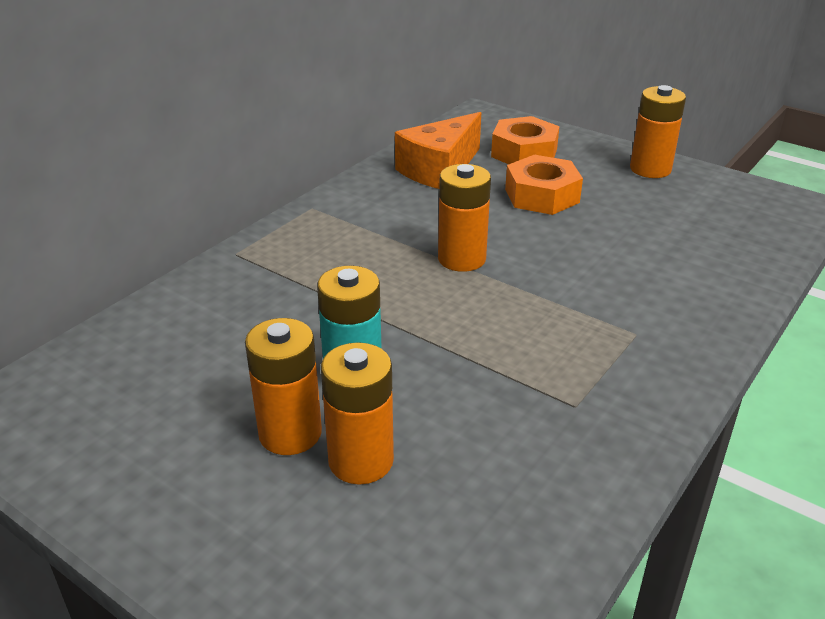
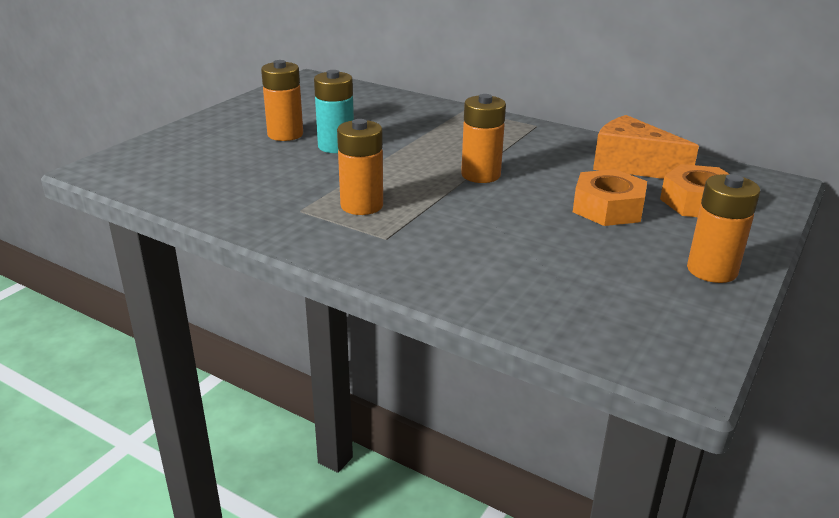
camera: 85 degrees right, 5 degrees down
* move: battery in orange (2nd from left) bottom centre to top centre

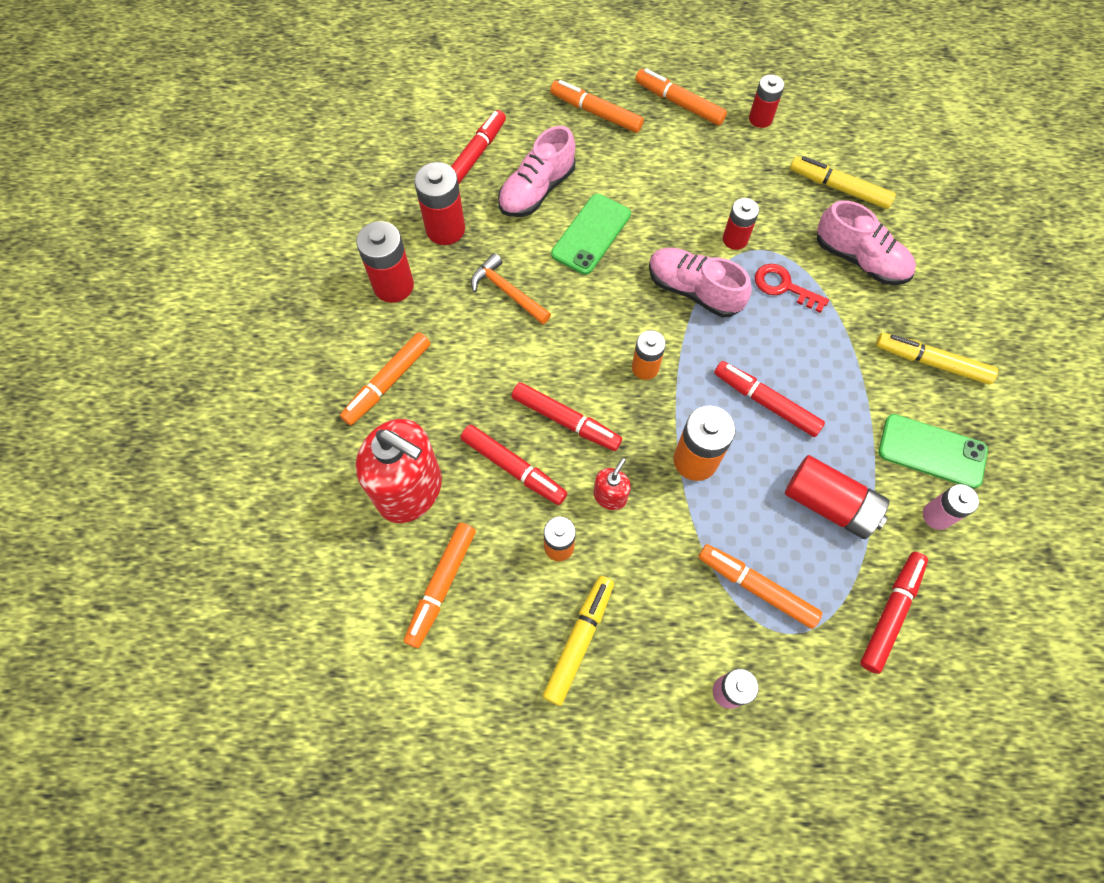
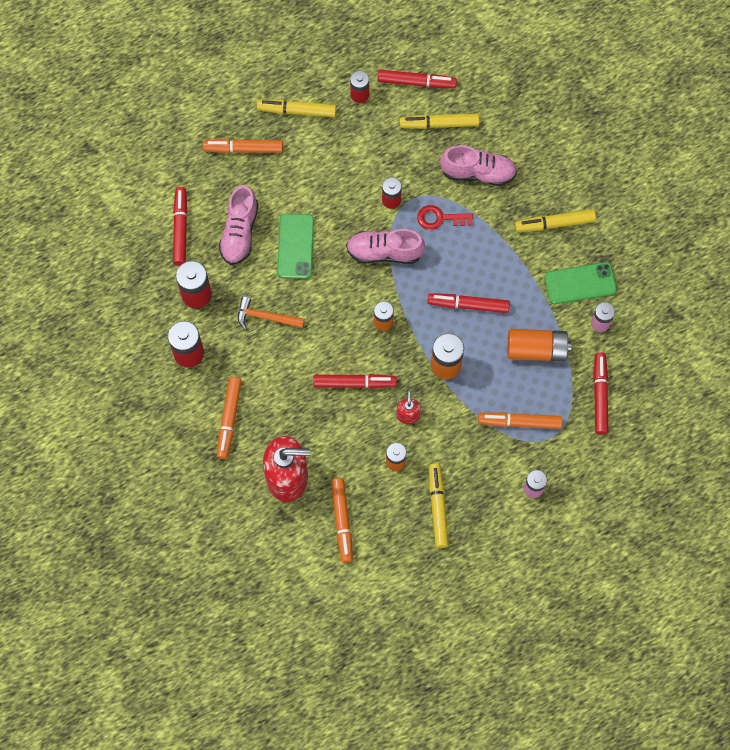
camera: 30 degrees left, 5 degrees up
* recolor: marker in orange (4th from left) top centre to marker in yellow (1st from left) top centre
* move: marker in red (2nd from left in the first image) centre to marker in red (3rd from left) top centre
* recolor: battery in red (5th from left) middle right to battery in orange (4th from left) middle right

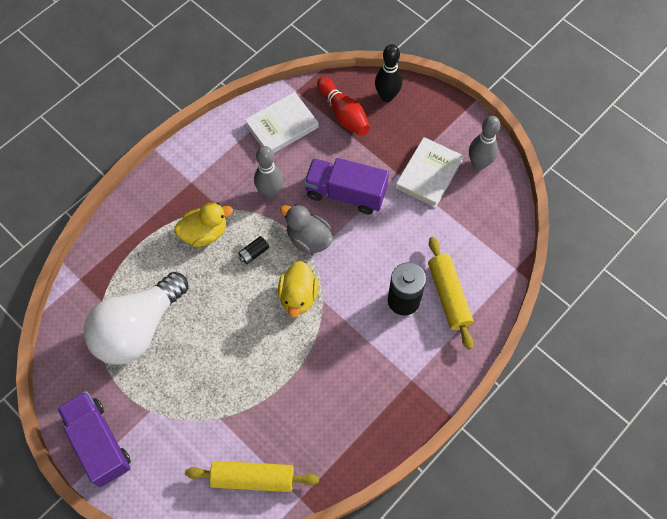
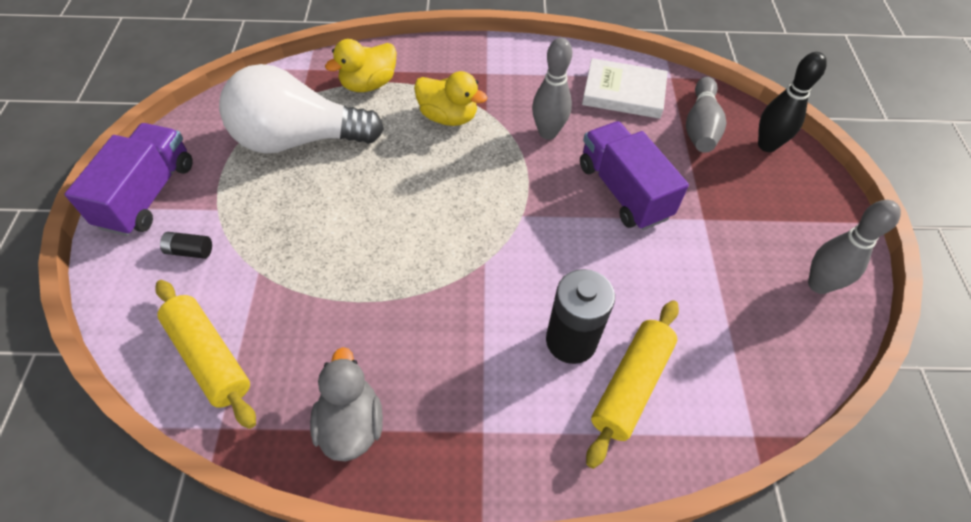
camera: 45 degrees right, 10 degrees down
* move: battery in black (1st from left) centre to middle left
* move: duck in grey centre to bottom centre
* move: duck in yellow (2nd from left in the first image) centre to duck in yellow (1st from left) top centre
* recolor: bowling pin in red top centre to bowling pin in grey (2nd from left) top right
* delete: book in white (2nd from left) top centre

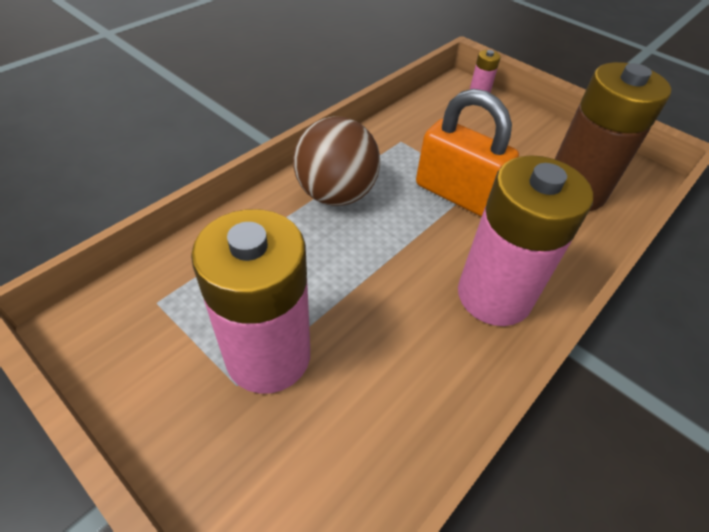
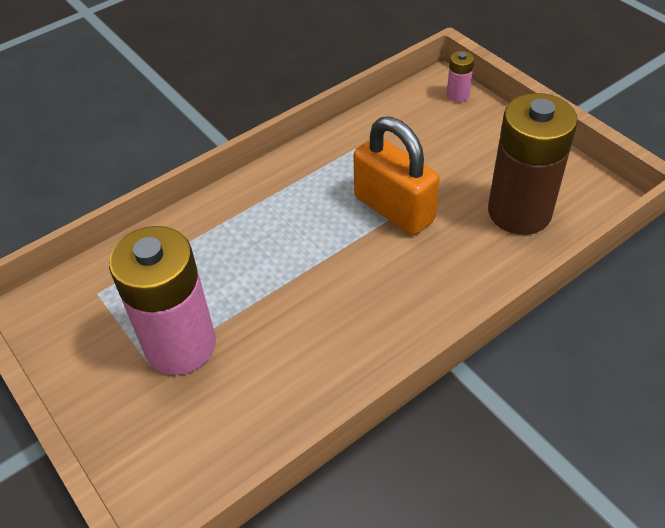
camera: 15 degrees right, 0 degrees up
* delete: ball in brown top centre
* delete: battery in pink (3rd from left) middle right

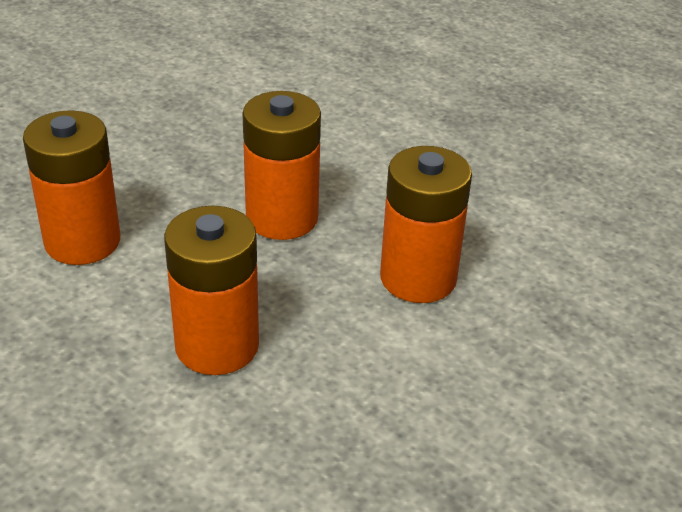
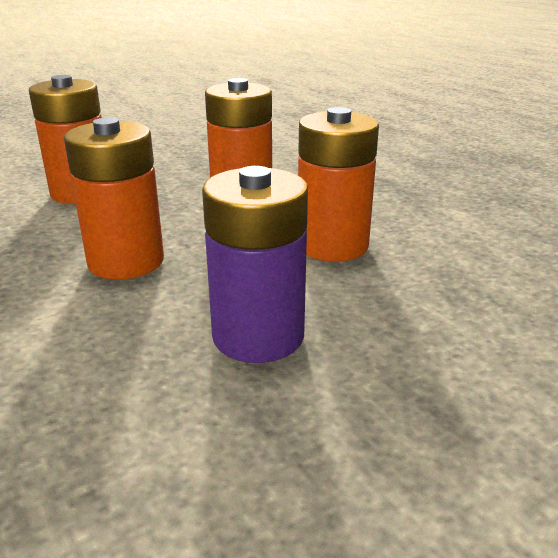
camera: 20 degrees right, 10 degrees down
* insert: battery in purple centre

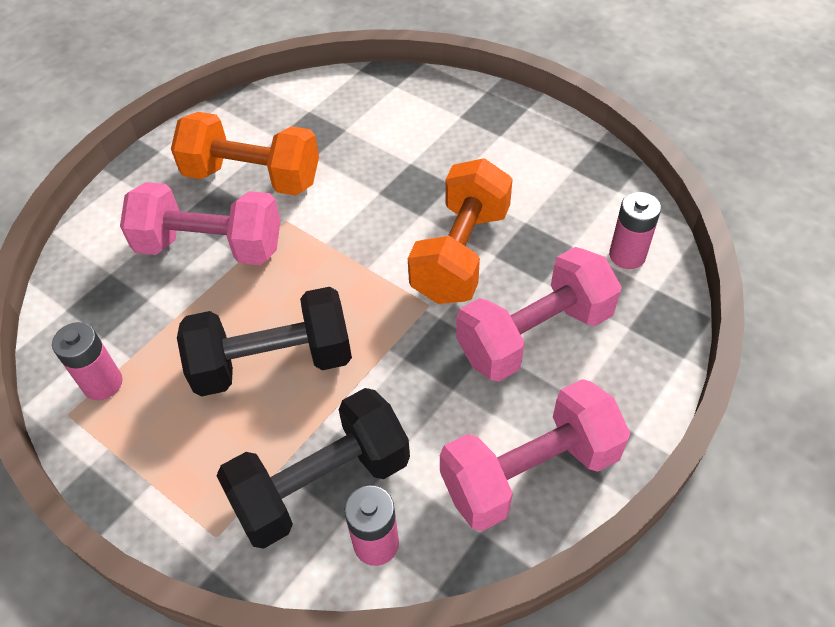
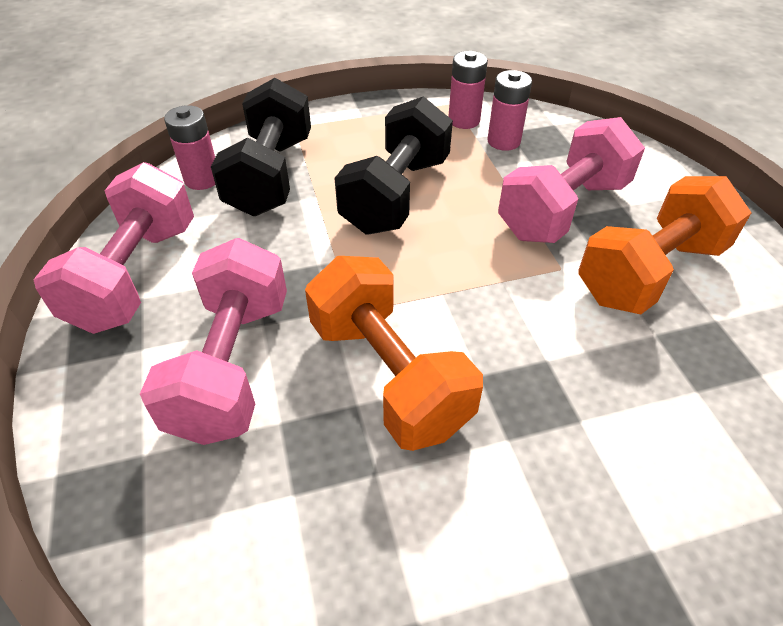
camera: 125 degrees right, 5 degrees down
* move: battery in pink (3rd from left) middle right to top centre

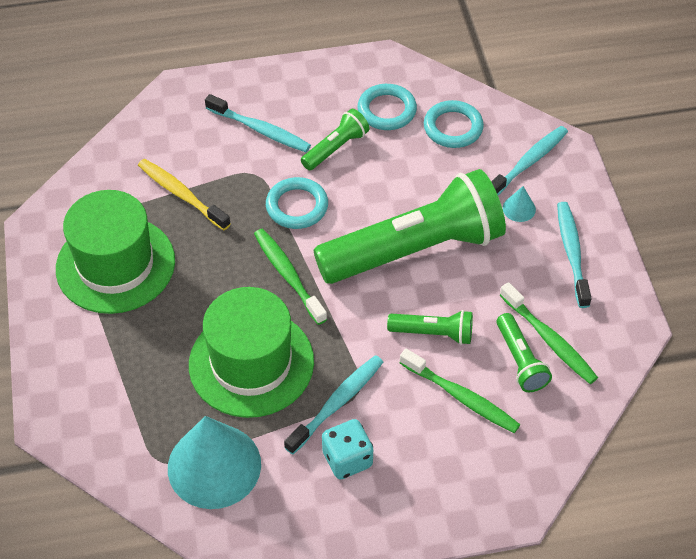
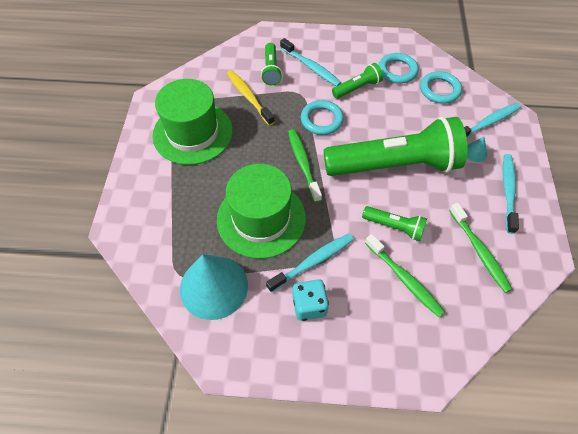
camera: 15 degrees right, 5 degrees up
* move: flashlight in green (4th from left in the first image) middle right to flashlight in green (1st from left) top centre

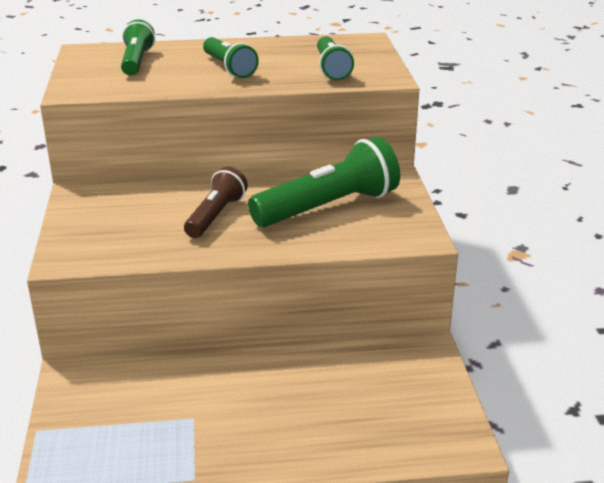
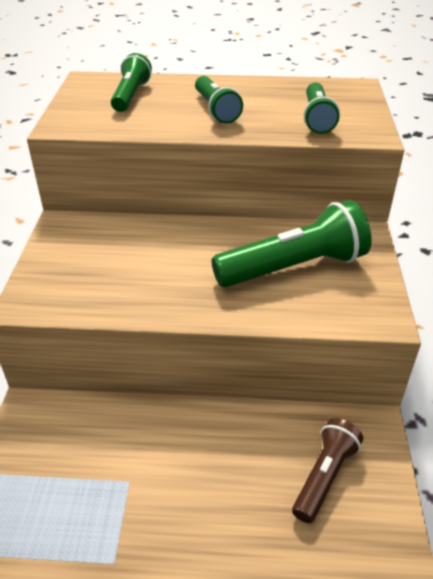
camera: 10 degrees right, 10 degrees up
* move: flashlight in brown centre to bottom right

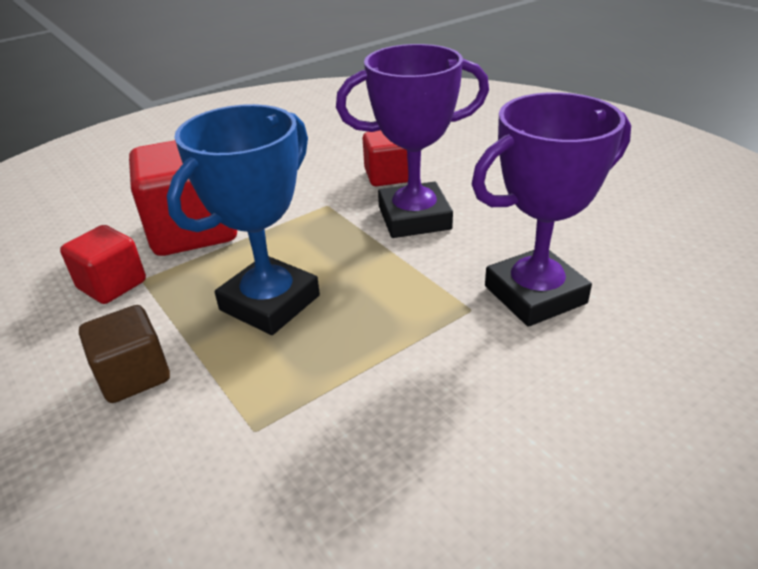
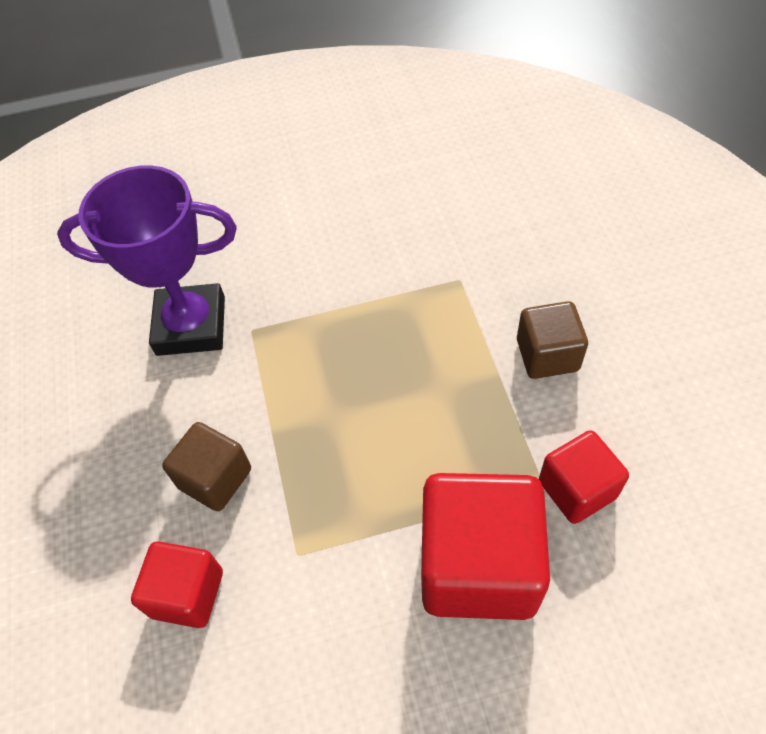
camera: 155 degrees left, 20 degrees up
* replace: trophy in purple (1st from left) top centre to cube in brown (1st from left) middle left
* delete: trophy in blue middle left

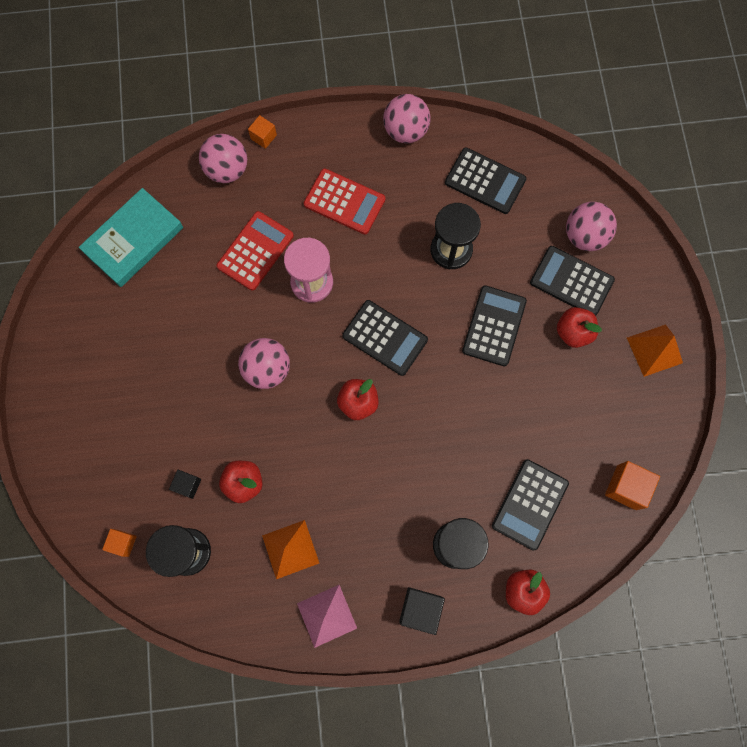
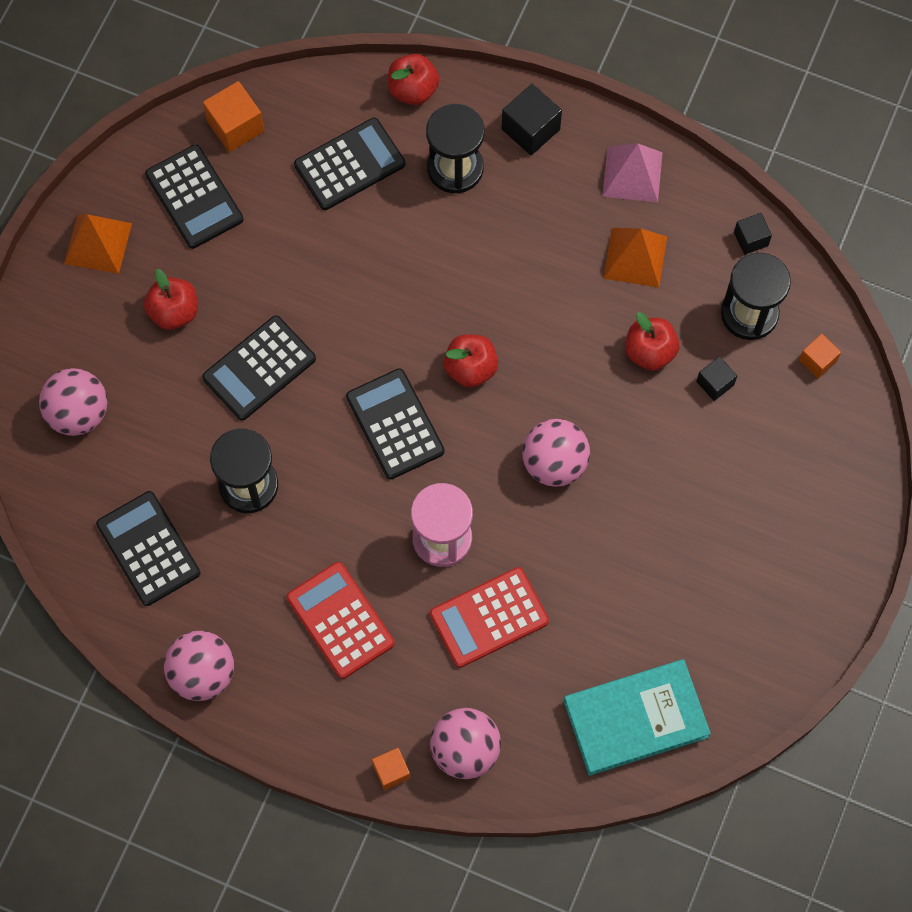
camera: 150 degrees left, 5 degrees down
* move: calculator in black (5th from left in the first image) middle right to calculator in black (2nd from left) top left
* insert: cube in black (3rd from left) top right

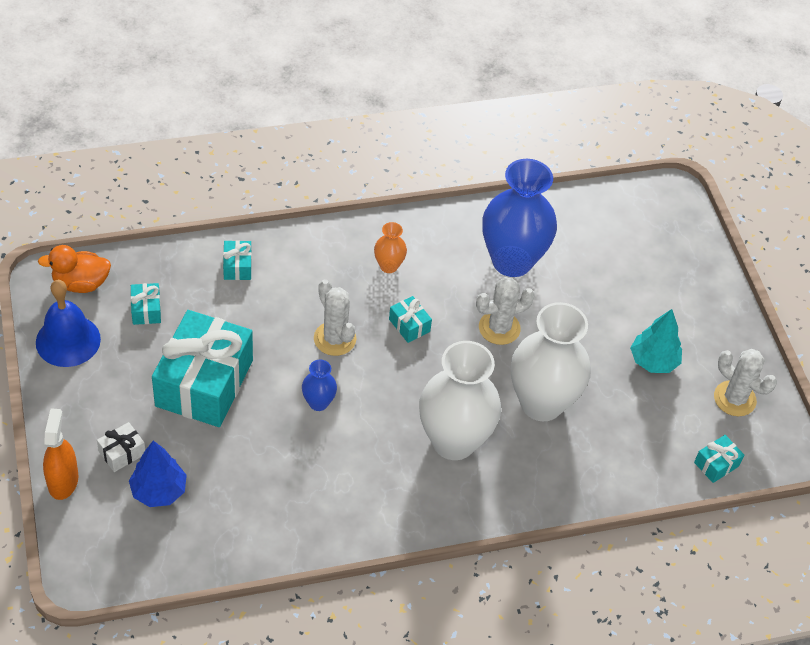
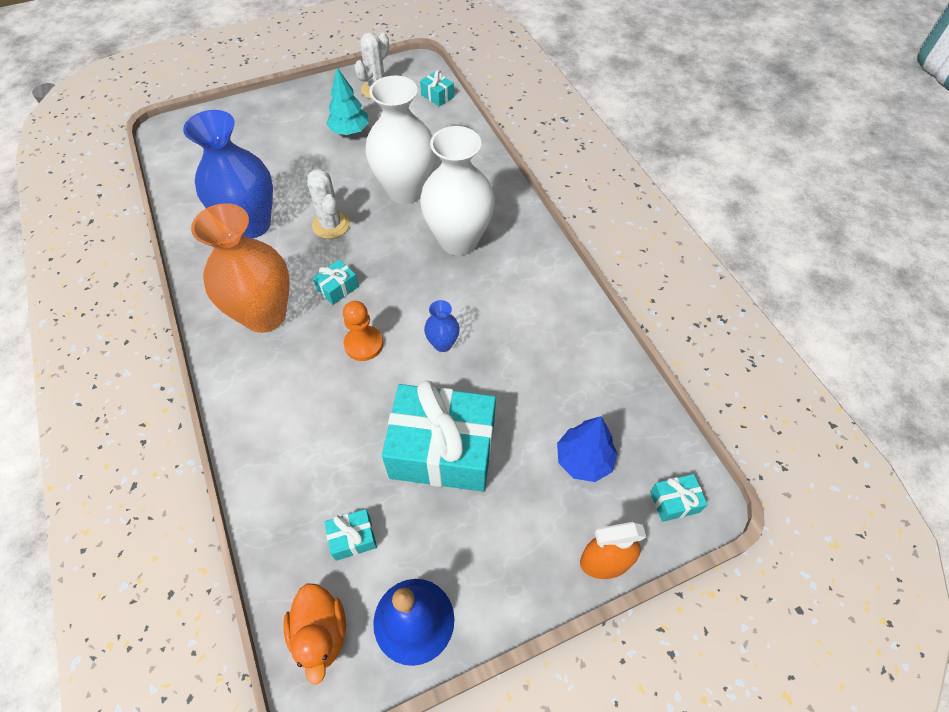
camera: 95 degrees left, 5 degrees up
* resize: vase in orange centre = middle left x2.27
* replace: cactus in white (1st from left) centre to pawn in orange centre
* move: gift in turquoise (3rd from left in the first image) middle left to gift in turquoise (5th from left) bottom right
* delete: gift in white bottom left

